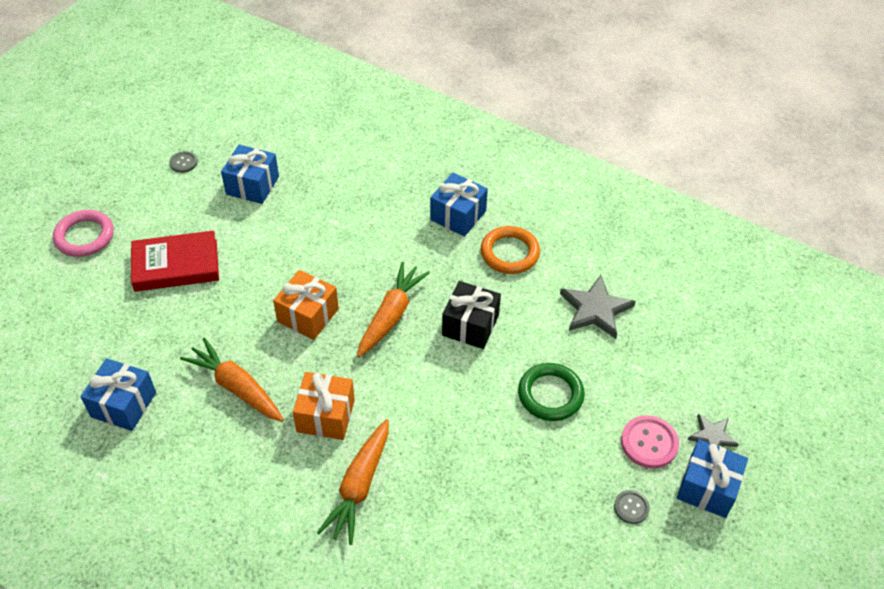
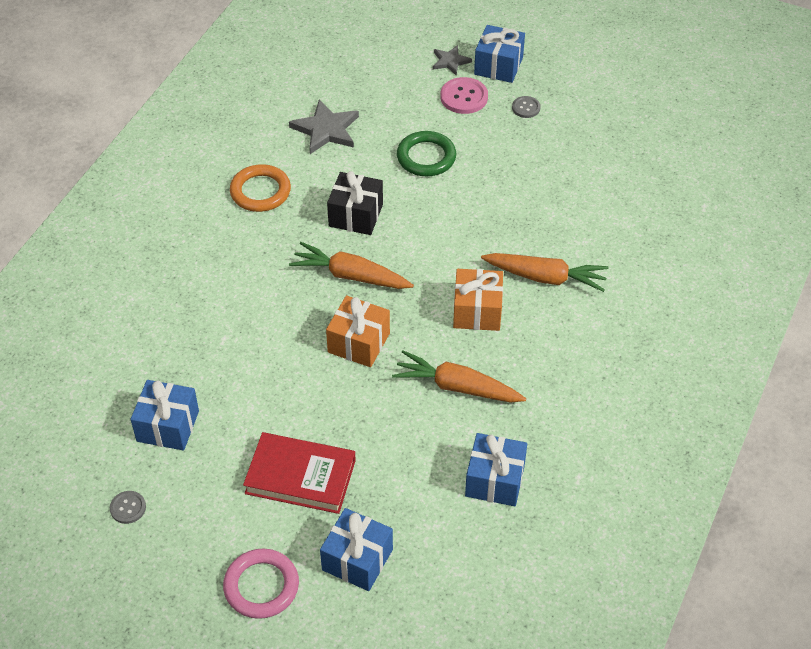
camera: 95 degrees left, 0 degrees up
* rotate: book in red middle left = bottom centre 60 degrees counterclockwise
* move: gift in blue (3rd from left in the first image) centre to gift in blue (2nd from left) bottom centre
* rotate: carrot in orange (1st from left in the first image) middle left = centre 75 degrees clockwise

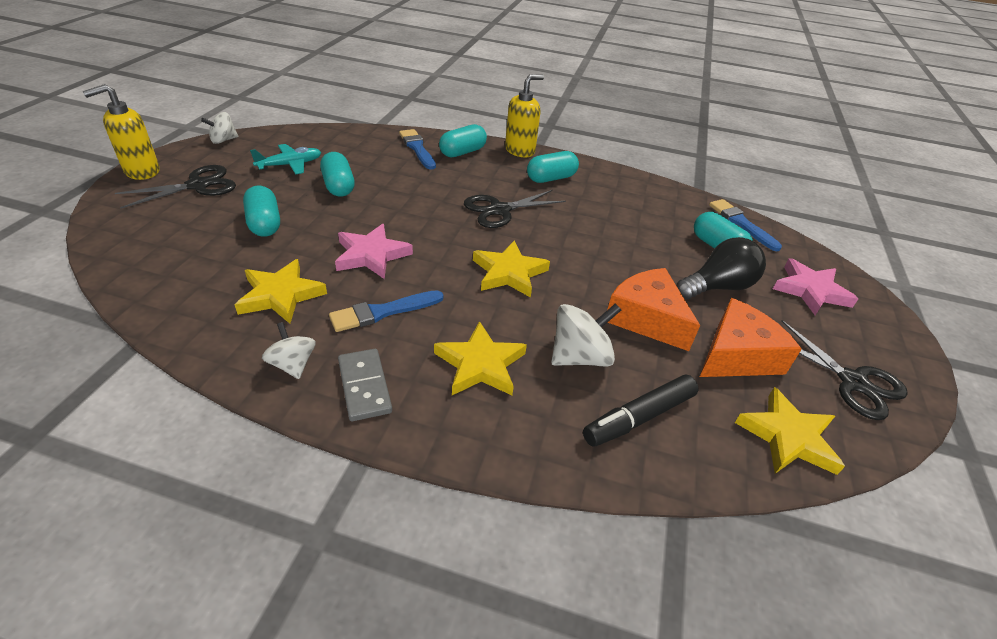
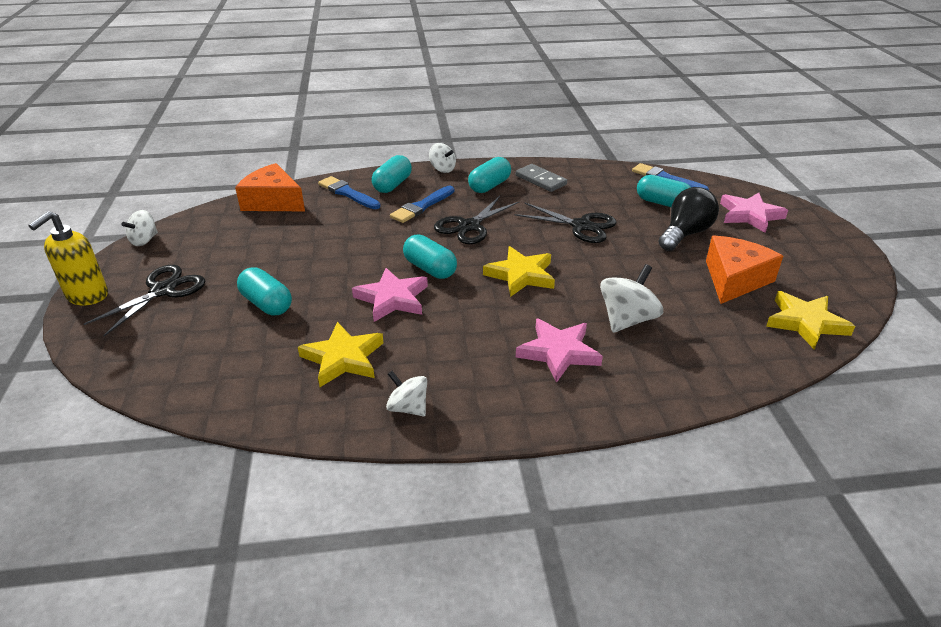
camera: 20 degrees left, 5 degrees down
* move: cheese in orange (1st from left) centre to top left
* move: brush in blue (1st from left in the first image) centre to brush in blue (2nd from left) top centre
* move: capsule in turquoise (2nd from left in the first image) top centre to capsule in turquoise (3rd from left) centre
* replace: soap dispenser in yellow (2nd from left) top centre to spinning top in white (3rd from left) top centre
* move: scissors in black (3rd from left) middle right to centre
* move: domino in grey centre to top centre
* recolor: star in yellow (2nd from left) centre to star in pink (2nd from left) centre
* delete: plane in turquoise top left
* delete: marker in black centre

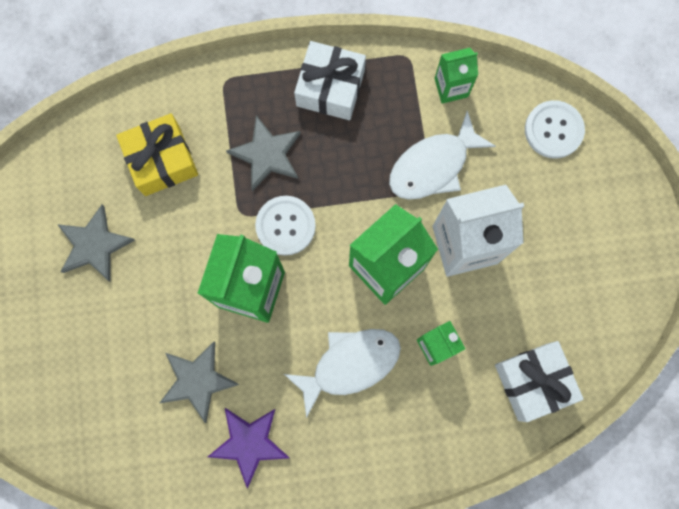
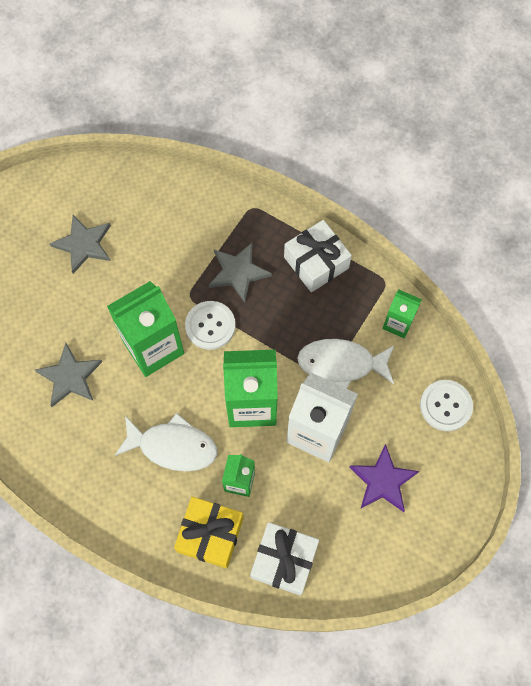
camera: 40 degrees right, 10 degrees down
* move: gift in yellow top left to bottom centre
* move: star in purple bottom centre to bottom right

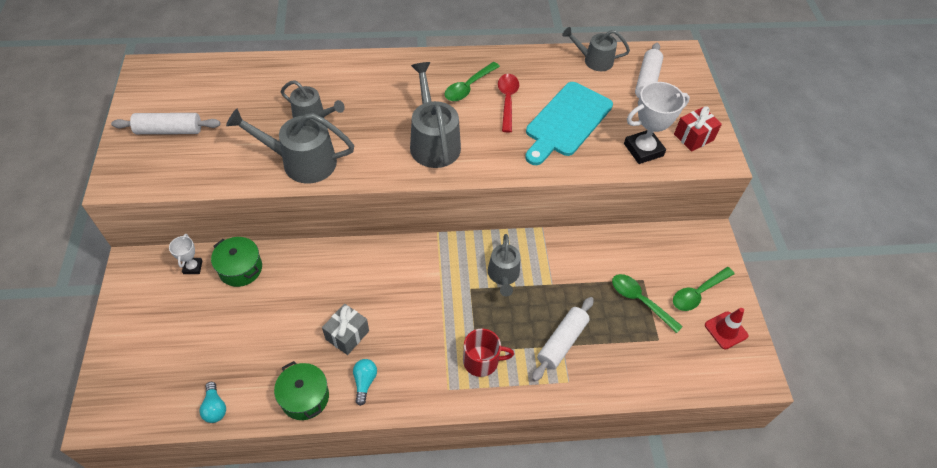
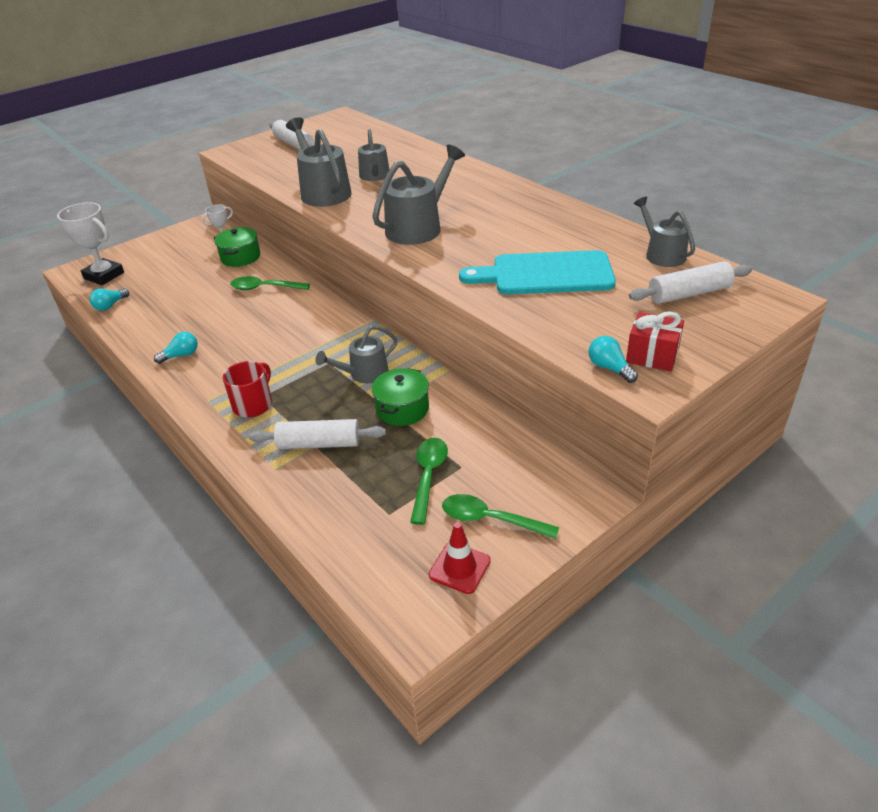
camera: 60 degrees right, 15 degrees down
* move: trophy in white (2nd from left in the first image) top right to trophy in white (1st from left) top left
* rotate: mug in red bottom centre = middle left 120 degrees counterclockwise
* move: spoon in green (1st from left) top centre to middle left
* move: pot in green (2nd from left) bottom left to centre
* insert: light bulb in turquoise (3rd from left) middle right
* delete: gift in grey bottom centre
* delete: spoon in red top centre

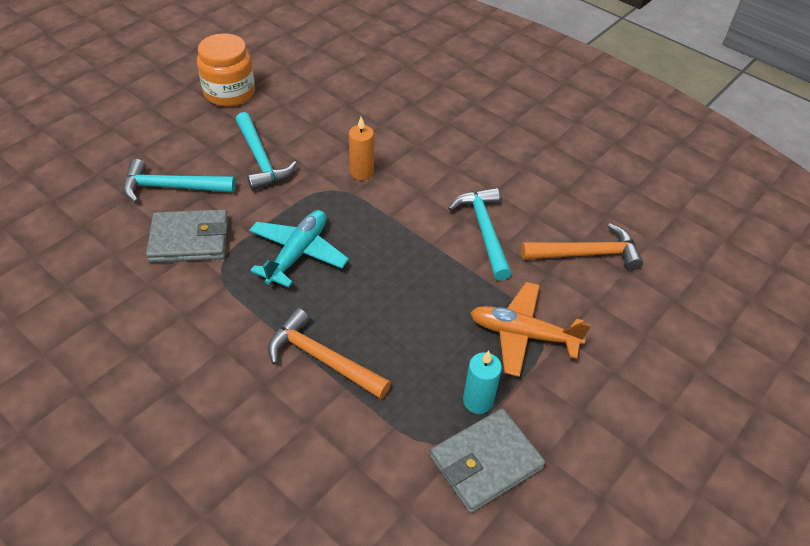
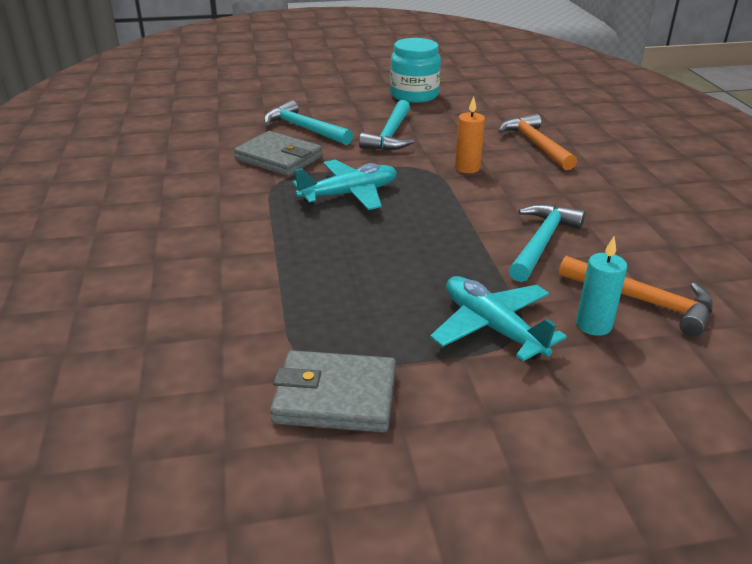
camera: 40 degrees right, 15 degrees down
* recolor: jar in orange top left to jar in turquoise top centre
* recolor: plane in orange centre to plane in turquoise (2nd from left) centre
* move: hammer in orange (1st from left) centre to top right
* move: candle in turquoise bottom centre to middle right

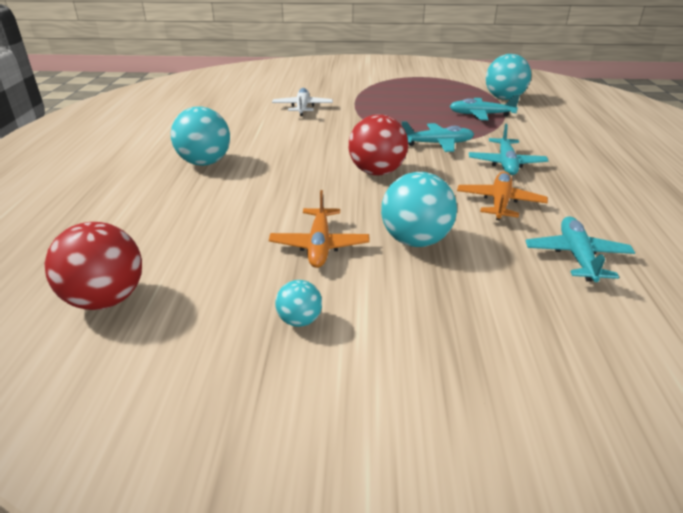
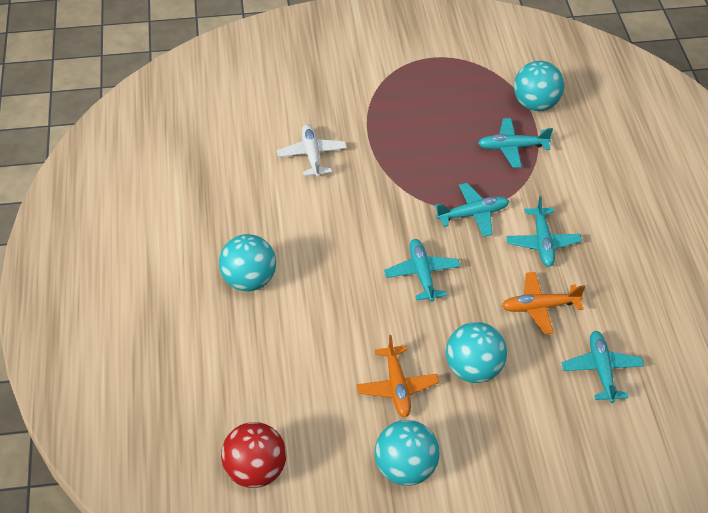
camera: 10 degrees left, 15 degrees up
* resize: ball in turquoise (2nd from left) centre = bottom centre x1.94
* replace: ball in red (2nd from left) top centre to plane in turquoise (1st from left) centre
* rotate: plane in orange (2nd from left) middle right = middle right 105 degrees counterclockwise

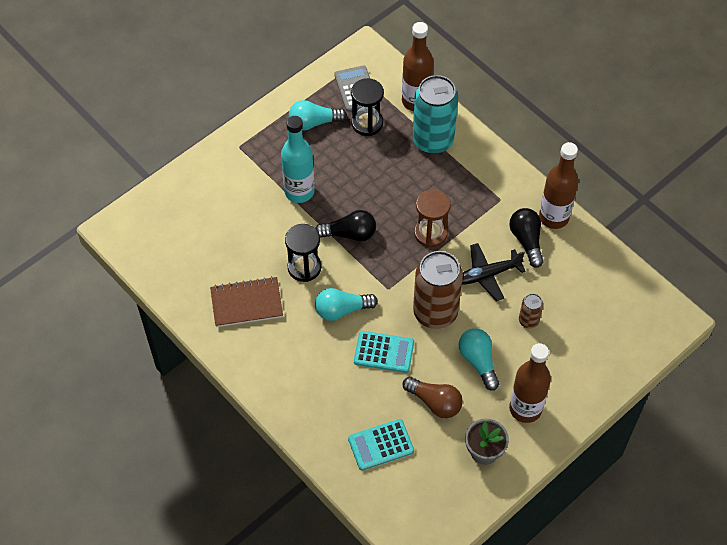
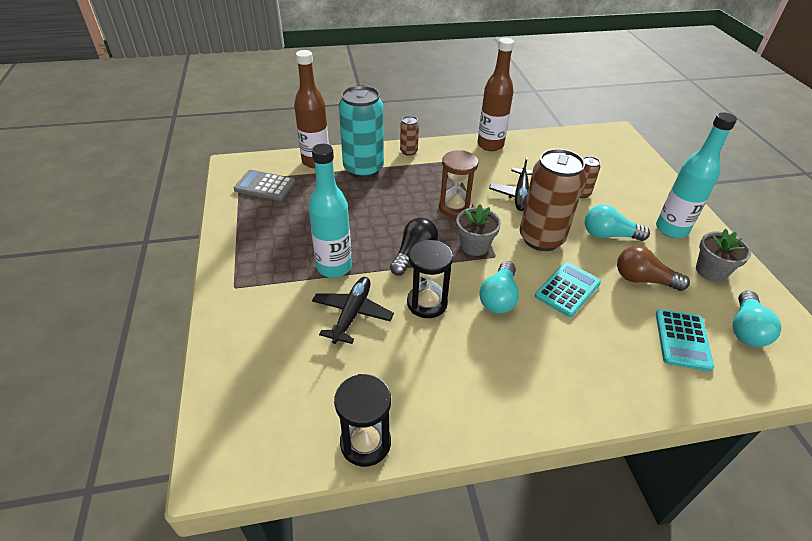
camera: 60 degrees left, 15 degrees down
* insert: plane in black (1st from left) centre
* move: hourglass in black (2nd from left in the first image) top centre to hourglass in black (1st from left) bottom centre
* insert: can in brown (1st from left) top centre
* insert: flower pot in grey (1st from left) centre
* rotate: light bulb in brown bottom centre = middle right 135 degrees counterclockwise
* recolor: bottle in brown (2nd from left) bottom right to bottle in turquoise (2nd from left) top right
* move: light bulb in turquoise (1st from left in the first image) top centre to light bulb in turquoise (3rd from left) middle right
* delete: notebook in brown centre
* delete: light bulb in black (2nd from left) middle right

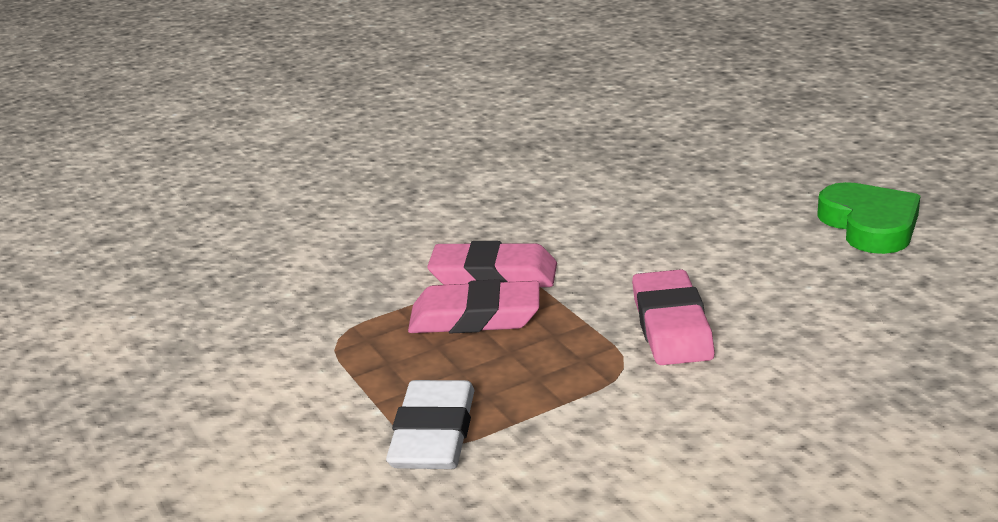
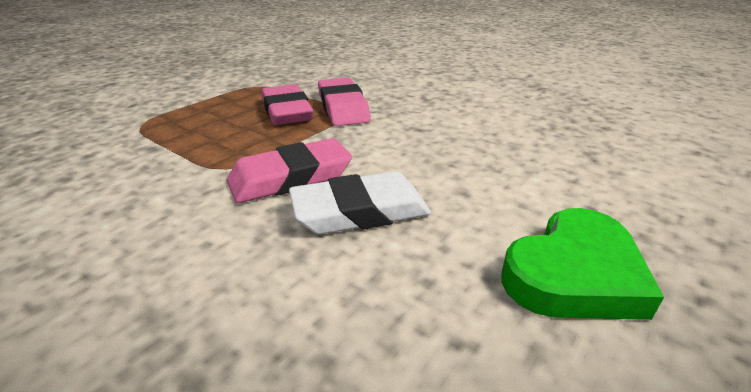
camera: 65 degrees right, 5 degrees up
* move: eraser in white bottom centre to centre

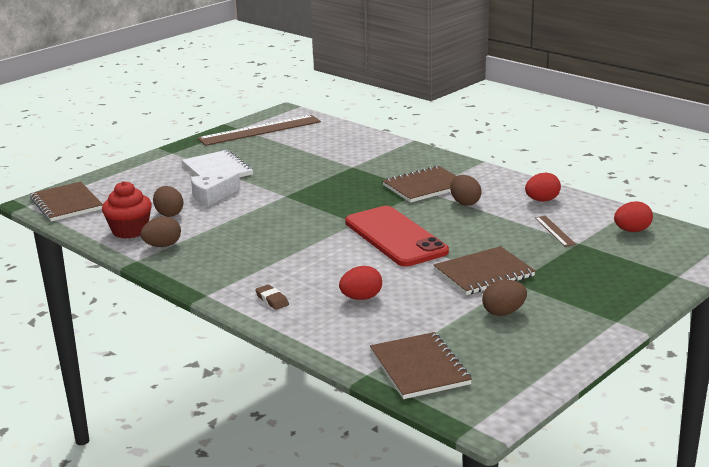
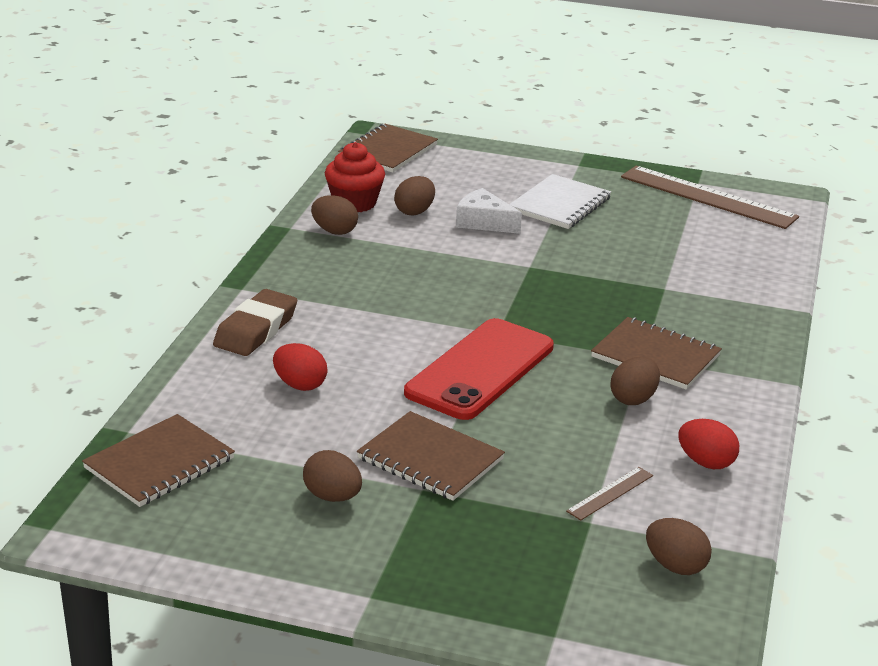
camera: 60 degrees right, 5 degrees up
* resize: eraser in brown centre = middle left x2.01
* recolor: egg in red (3rd from left) middle right to egg in brown (5th from left) bottom right

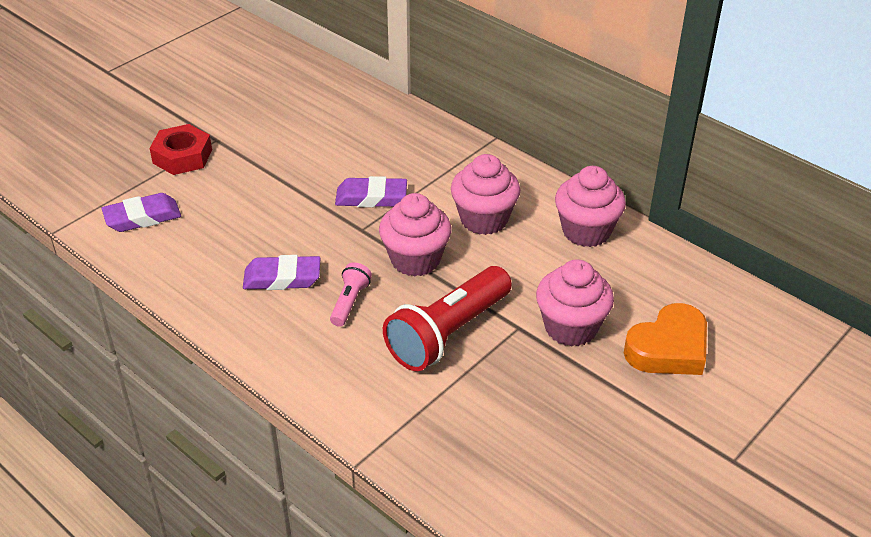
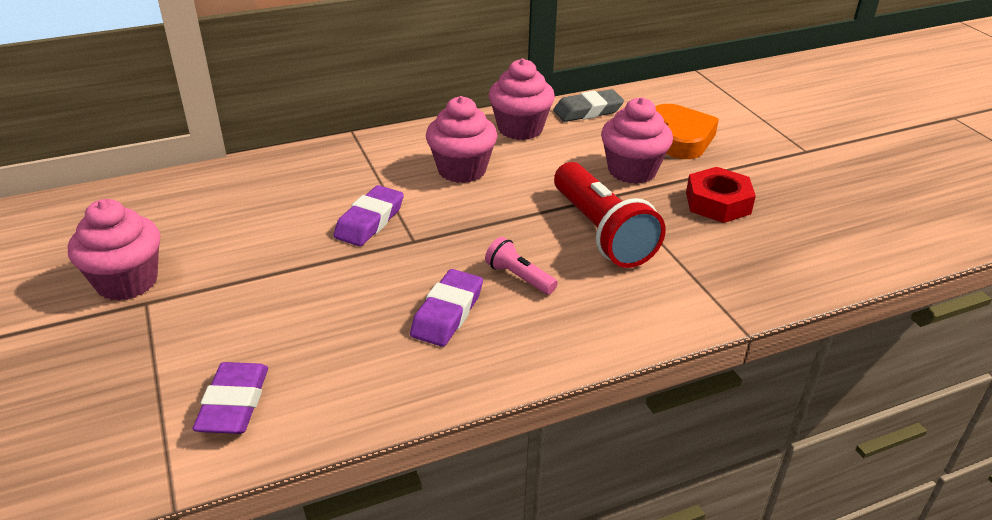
camera: 65 degrees left, 5 degrees down
* move: cupcake in pink (1st from left) centre to middle left
* insert: eraser in grey top centre
* move: nut in red top left to middle right

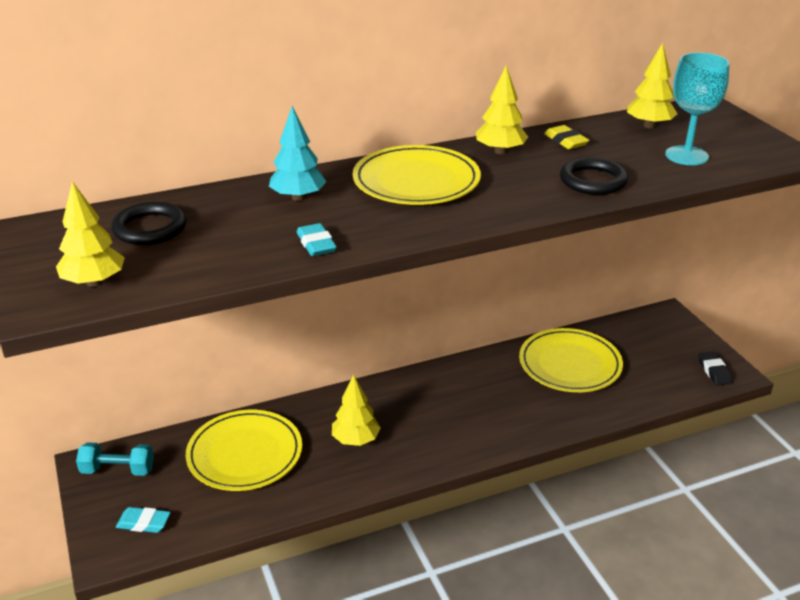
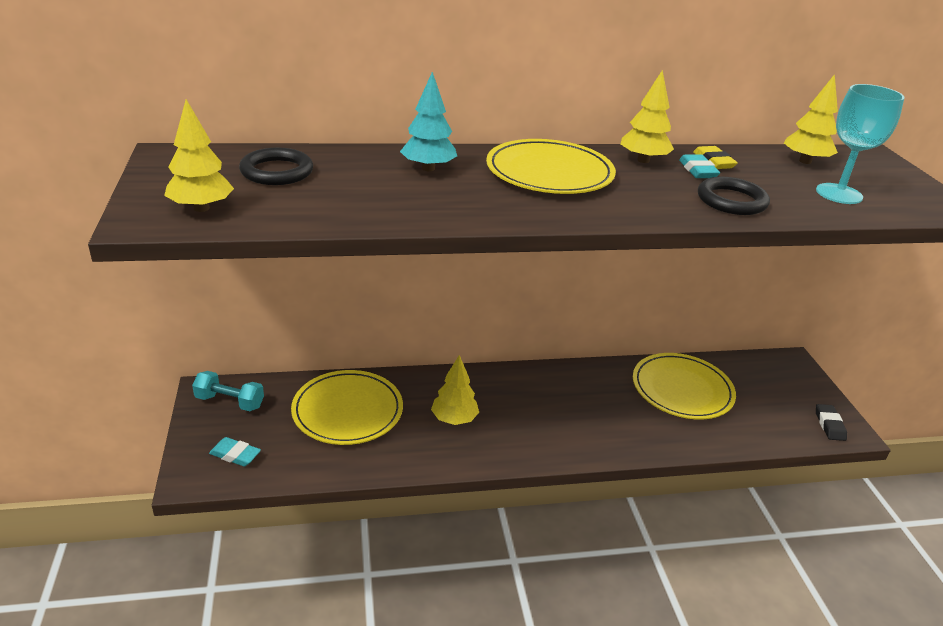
camera: 10 degrees right, 0 degrees up
* move: eraser in turquoise (2nd from left) centre to top right

